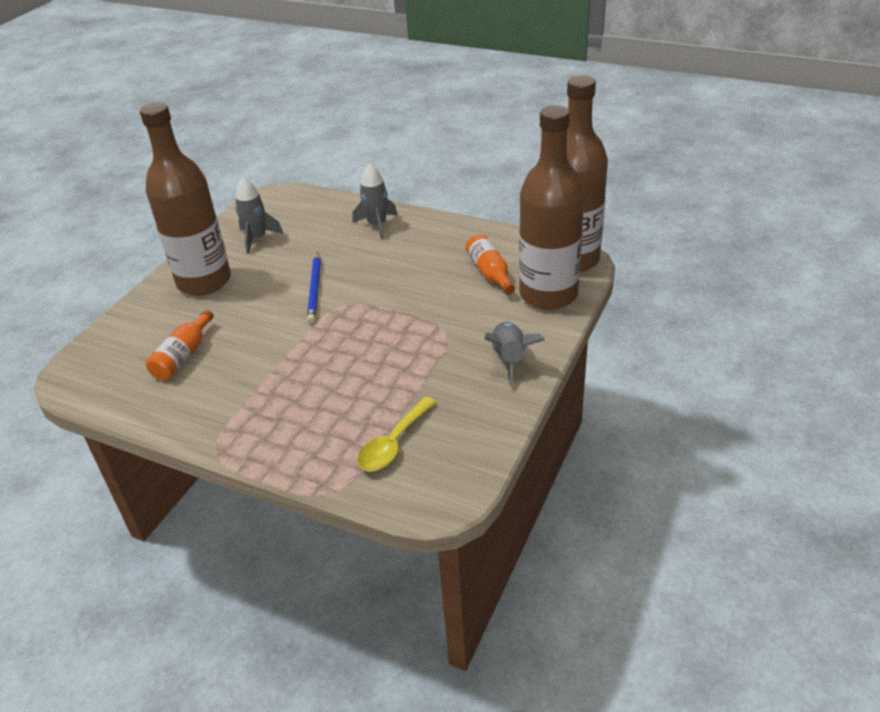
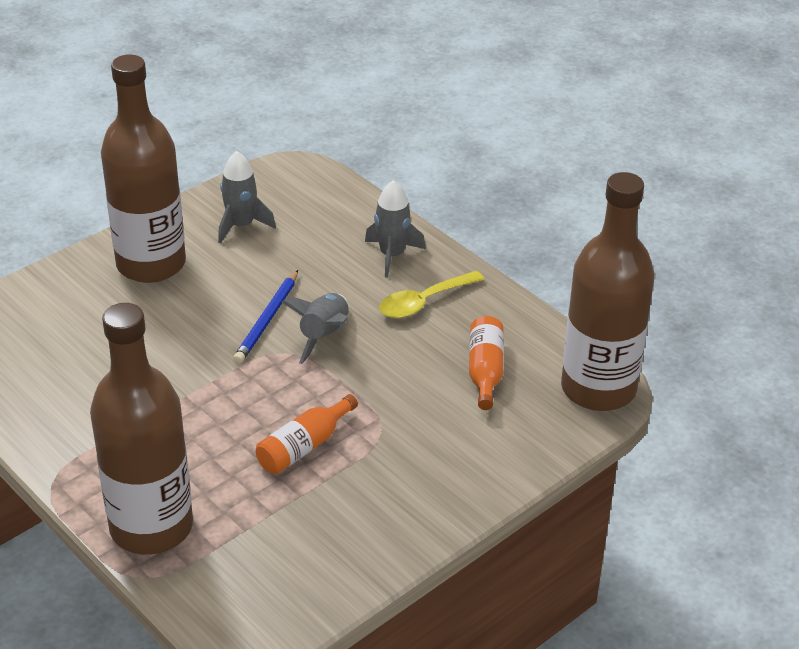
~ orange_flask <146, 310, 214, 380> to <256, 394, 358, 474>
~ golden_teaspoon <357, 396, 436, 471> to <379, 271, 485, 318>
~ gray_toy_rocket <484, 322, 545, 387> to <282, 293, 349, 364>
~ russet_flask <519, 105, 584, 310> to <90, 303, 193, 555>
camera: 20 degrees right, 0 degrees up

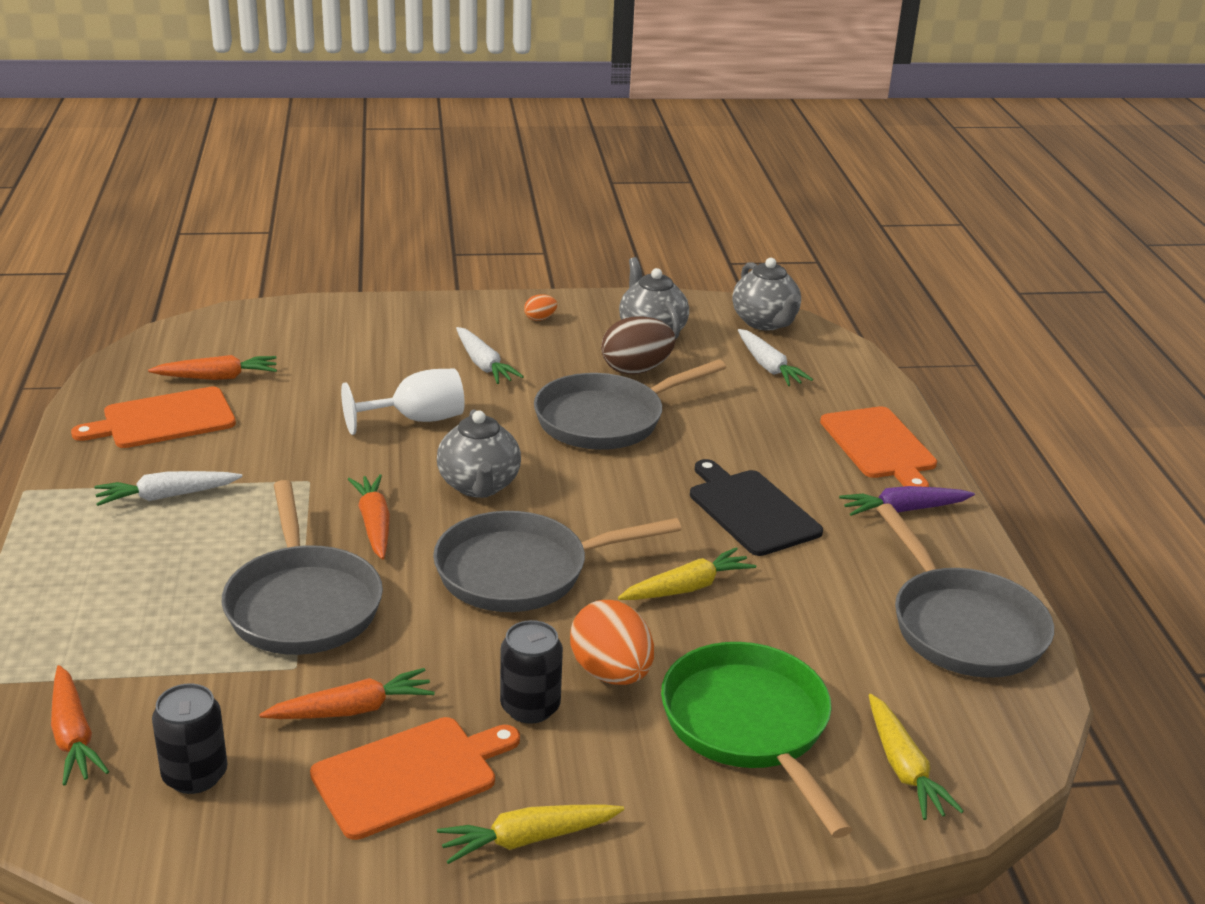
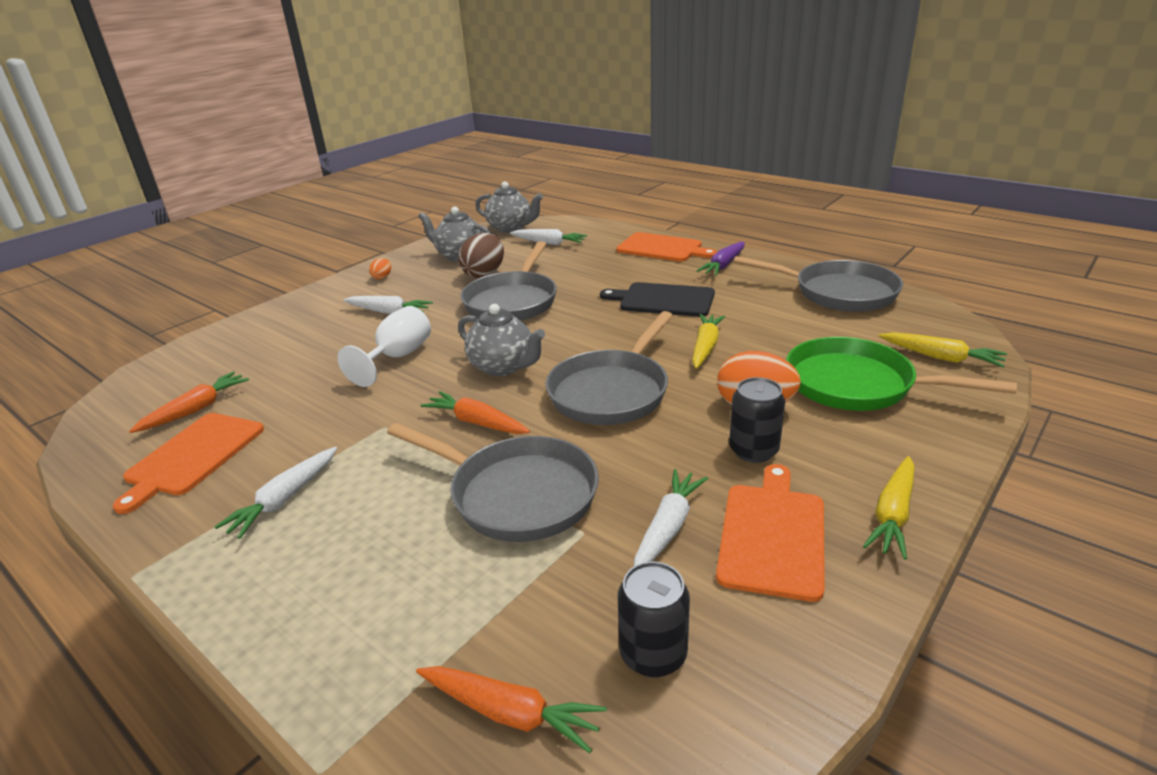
~ orange_root_vegetable <259, 668, 435, 719> to pure_white_root_vegetable <634, 469, 708, 566>
camera: 40 degrees left, 0 degrees up

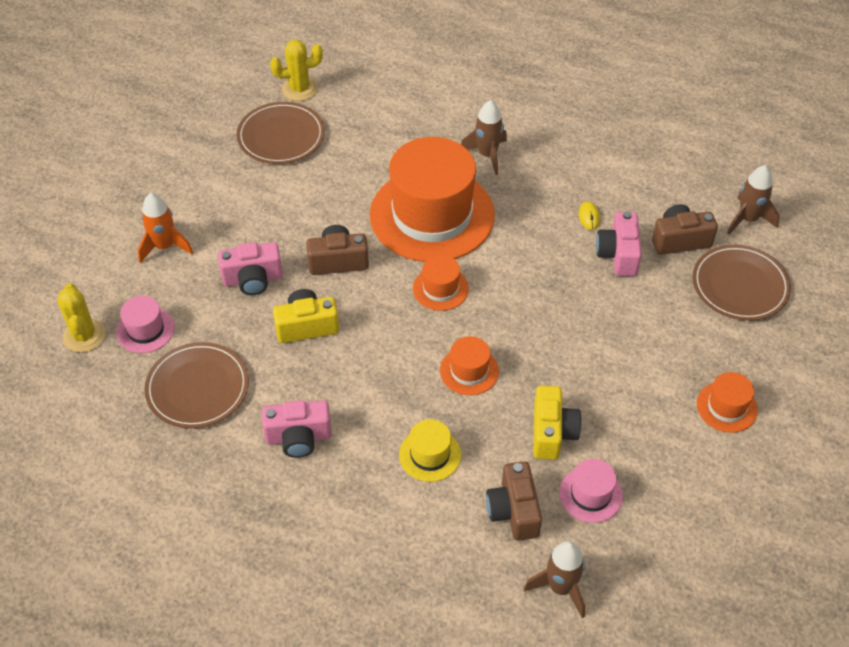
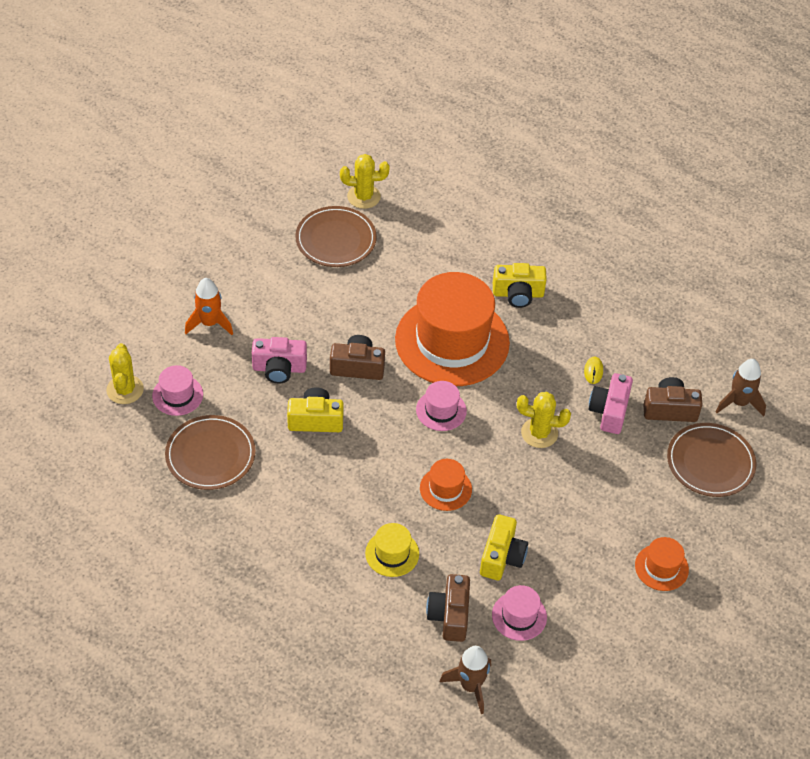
- pink_compact_camera <262, 400, 332, 458>
+ golden_prickly_plant <517, 392, 571, 448>
~ russet_toy_rocket <461, 100, 507, 175> to golden_compact_camera <493, 263, 547, 308>
~ orange_tall_hat <413, 255, 469, 311> to pink_tall_hat <416, 381, 467, 431>
camera: 10 degrees right, 0 degrees up

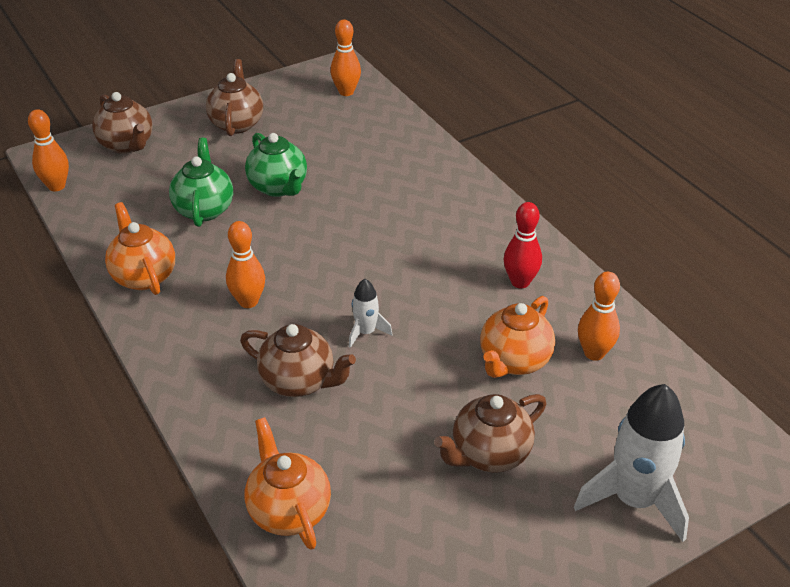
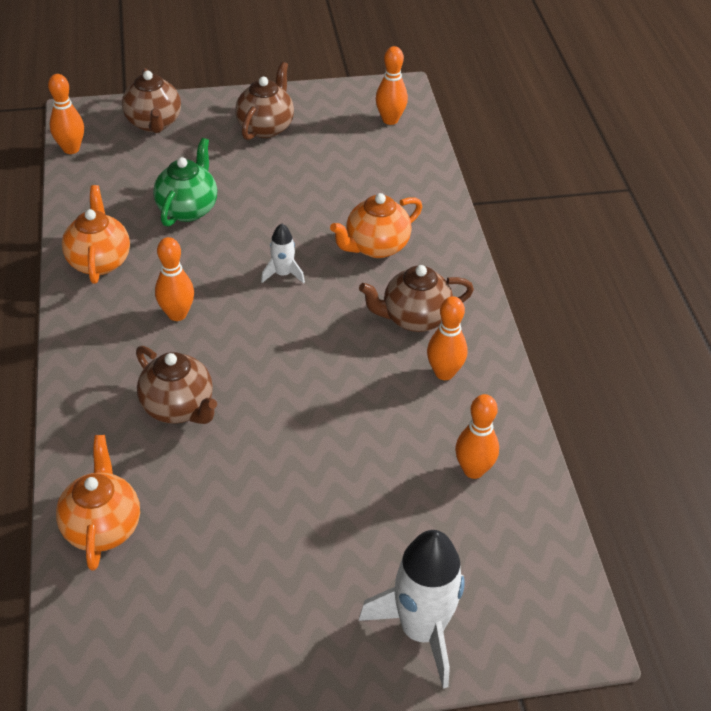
- green_teapot <245, 133, 307, 197>
~ pure_white_toy_rocket <349, 279, 393, 348> to <261, 223, 305, 283>
~ russet_teapot <434, 394, 547, 473> to <359, 265, 474, 332>
~ orange_teapot <480, 296, 555, 378> to <330, 193, 422, 258>
~ scarlet_bowling_pin <504, 202, 542, 288> to orange_bowling_pin <427, 296, 467, 380>
camera: 20 degrees right, 5 degrees up

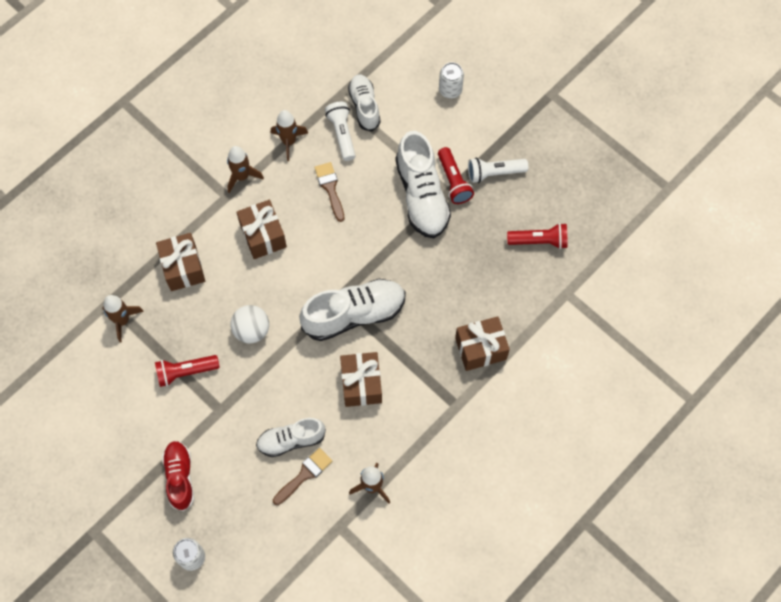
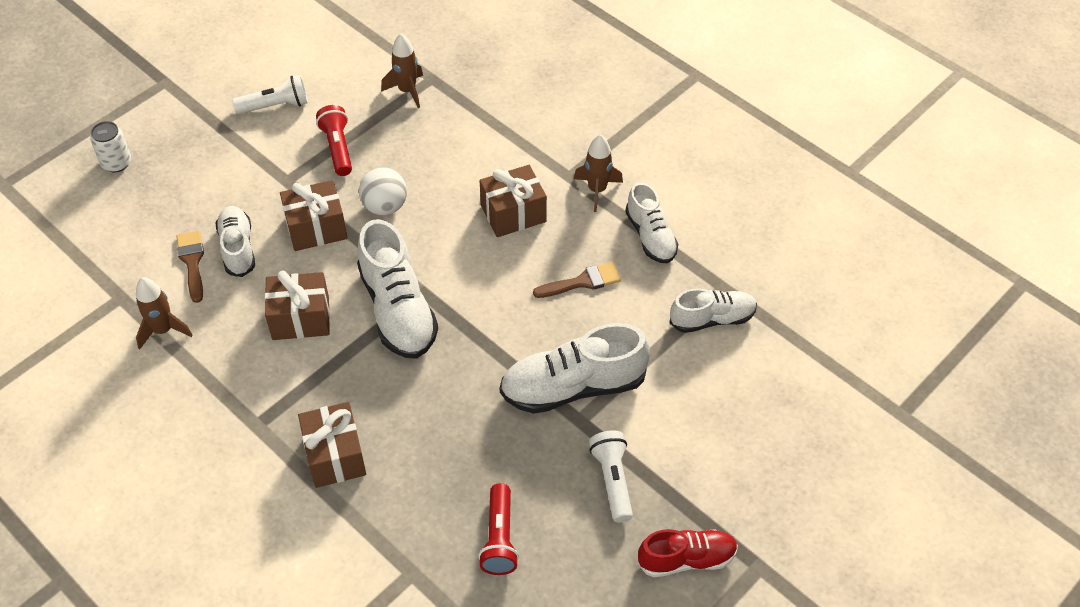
- scarlet_flashlight <438, 147, 474, 204>
- pure_white_can <439, 62, 464, 99>
~ russet_gift <156, 233, 205, 291> to <280, 180, 348, 251>
~ scarlet_shoe <162, 441, 194, 511> to <637, 529, 738, 577>
~ pure_white_flashlight <325, 102, 356, 161> to <232, 75, 308, 114>
~ russet_toy_rocket <271, 110, 308, 161> to pure_white_shoe <625, 182, 678, 263>
~ russet_paintbrush <273, 448, 332, 505> = <177, 230, 204, 303> 150 degrees counterclockwise
camera: 90 degrees right, 15 degrees down

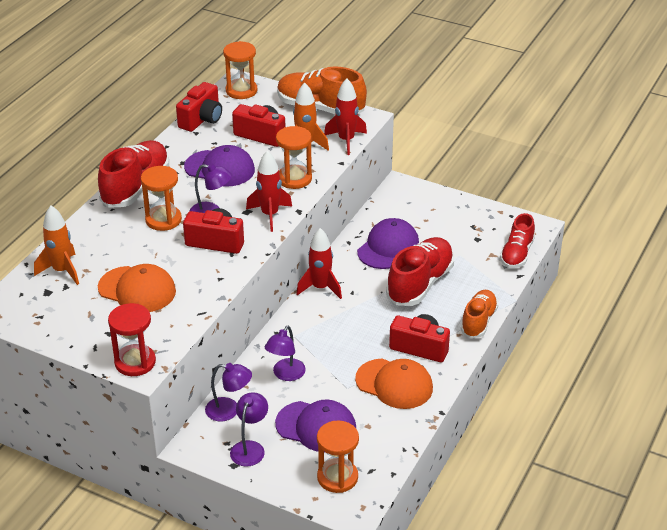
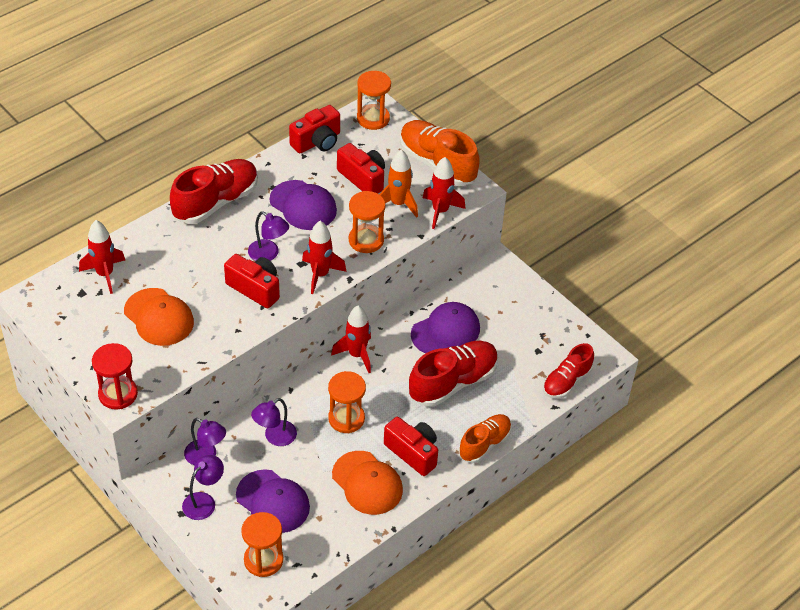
~ orange_sandglass <141, 166, 182, 231> to <328, 371, 366, 433>
~ orange_toy_rocket <34, 205, 79, 285> to scarlet_toy_rocket <79, 220, 125, 294>
camera: 20 degrees right, 10 degrees up

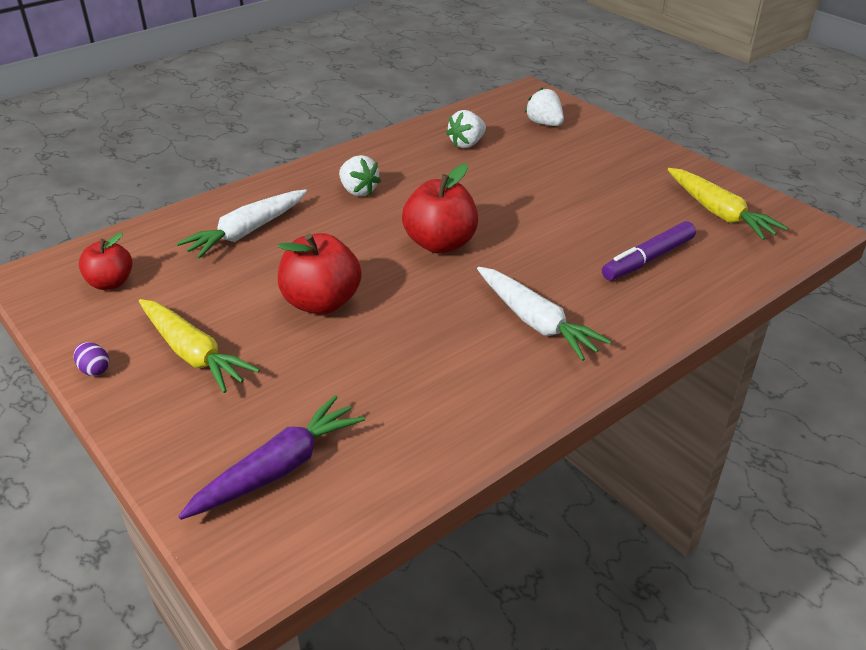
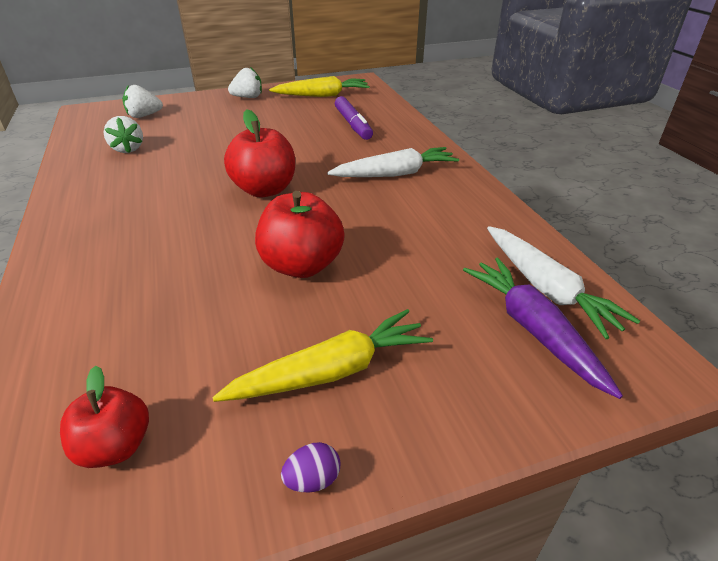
~ pure_white_root_vegetable <177, 189, 307, 259> to <487, 226, 640, 339>
~ pure_white_berry <339, 155, 381, 197> to <228, 67, 262, 98>
camera: 70 degrees left, 0 degrees up

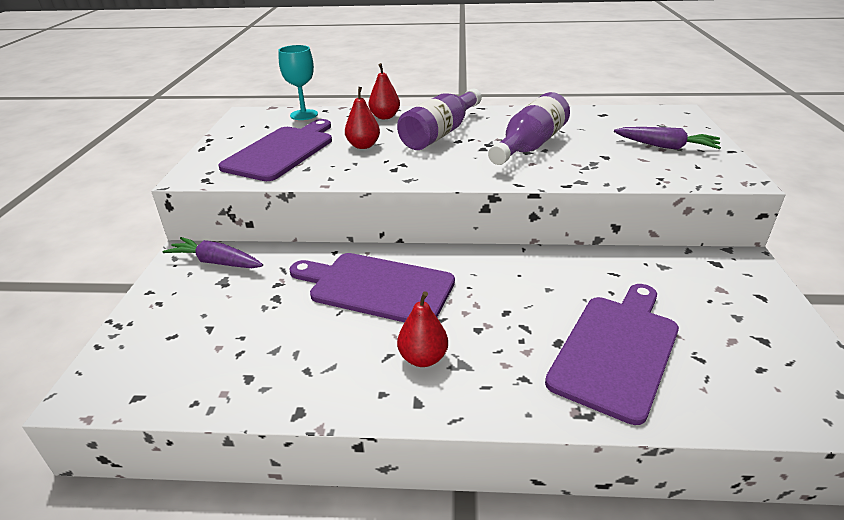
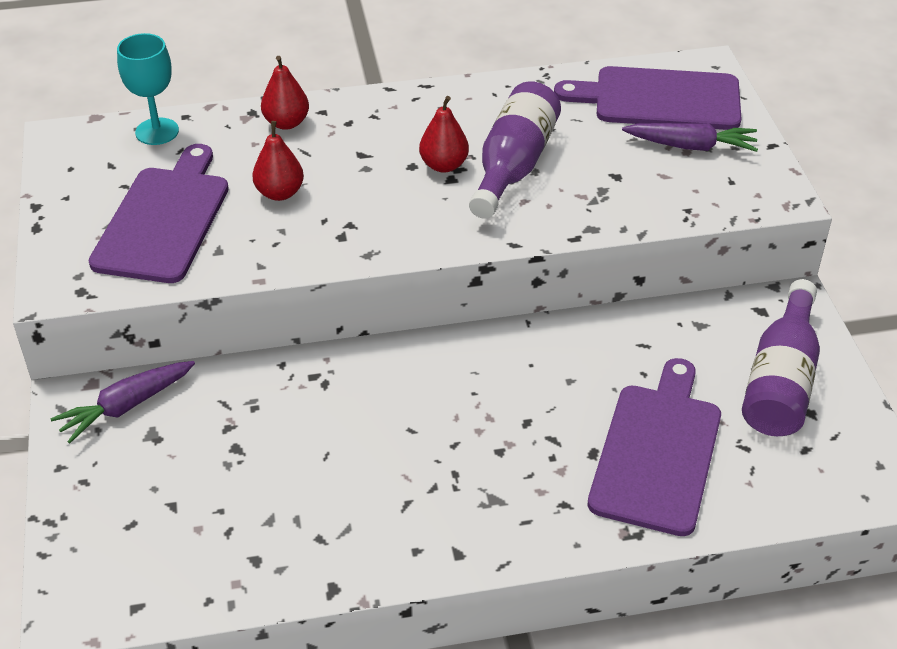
~ purple_bread_board <290, 253, 455, 322> to <554, 66, 742, 130>
~ purple_flask <397, 88, 482, 150> to <742, 279, 820, 436>
~ scarlet_pear_fruit <397, 291, 448, 367> to <419, 96, 469, 173>
~ purple_root_vegetable <162, 237, 263, 268> = <50, 361, 195, 443> 45 degrees counterclockwise
camera: 15 degrees left, 10 degrees up

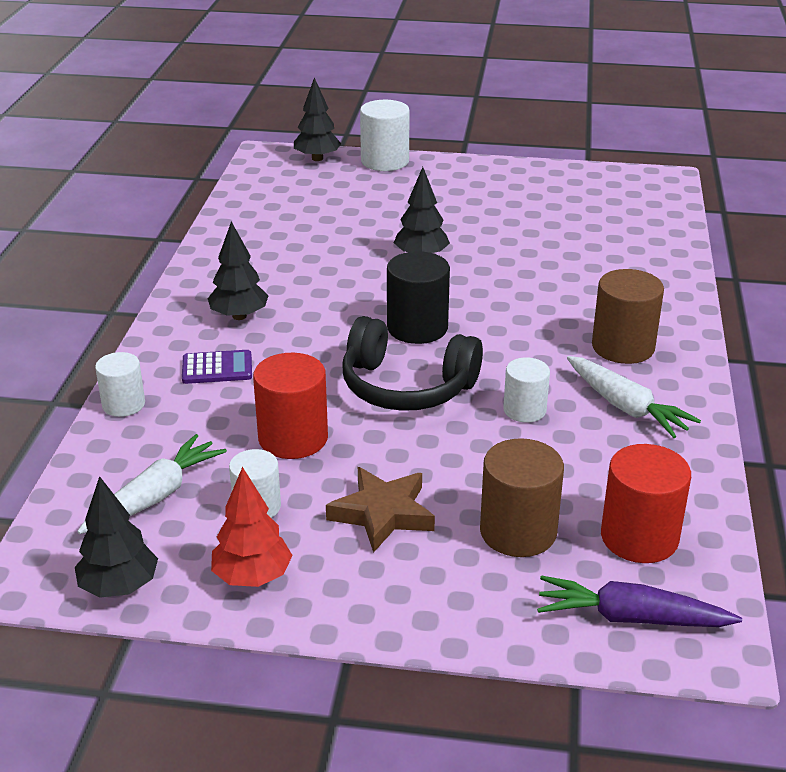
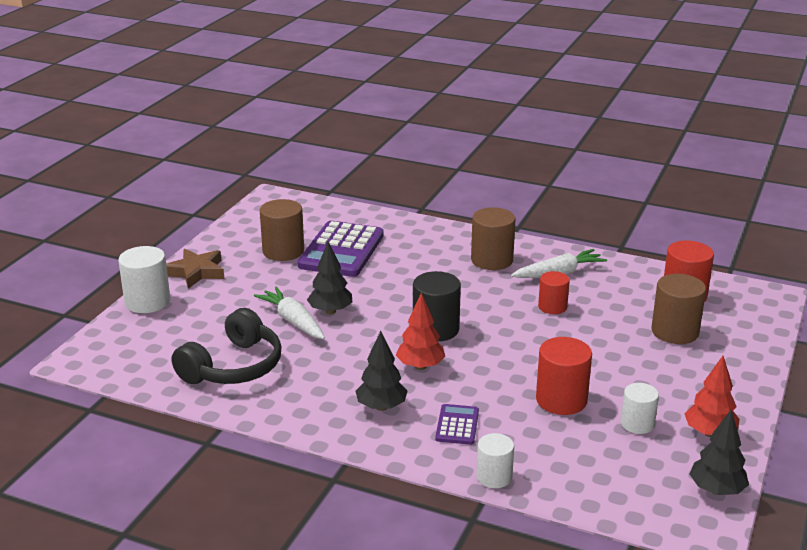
- black_fir_tree <294, 77, 341, 161>
- purple_root_vegetable <537, 575, 742, 627>
+ russet_cylinder_shape <260, 199, 304, 261>
+ purple_calculator <298, 221, 384, 277>
+ scarlet_fir_tree <396, 293, 445, 370>
~ pure_white_root_vegetable <77, 434, 227, 534> to <254, 286, 325, 339>
~ russet_star <326, 467, 435, 553> to <166, 249, 224, 289>
~ black_headphones <342, 316, 483, 411> to <172, 308, 282, 384>
~ pure_white_cylinder_shape <503, 358, 550, 422> to scarlet_cylinder_shape <538, 271, 570, 314>
camera: 75 degrees left, 5 degrees down

